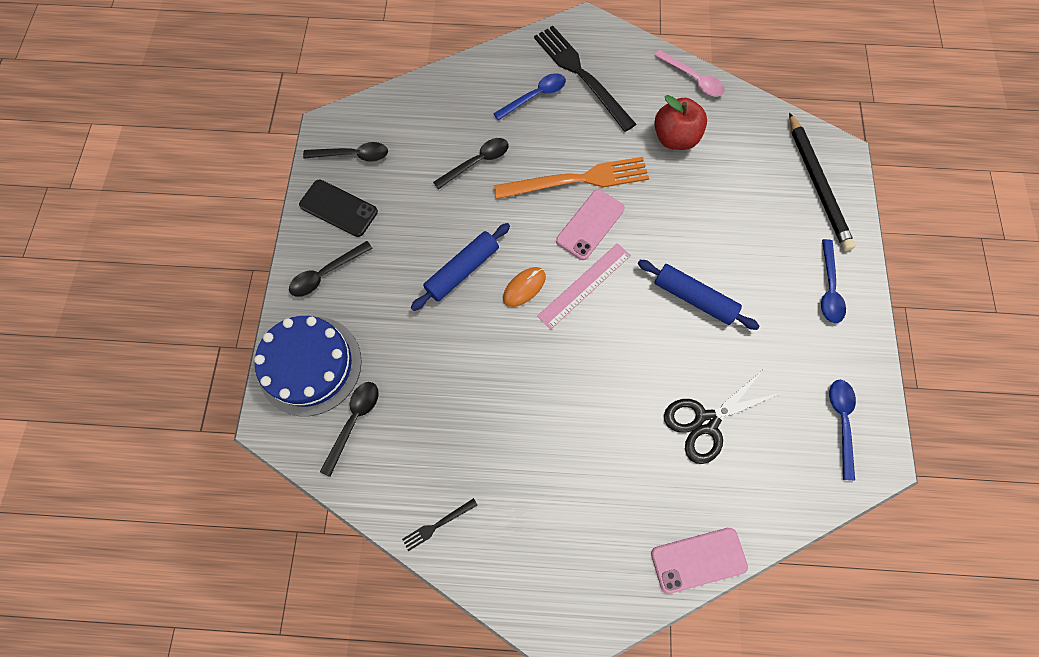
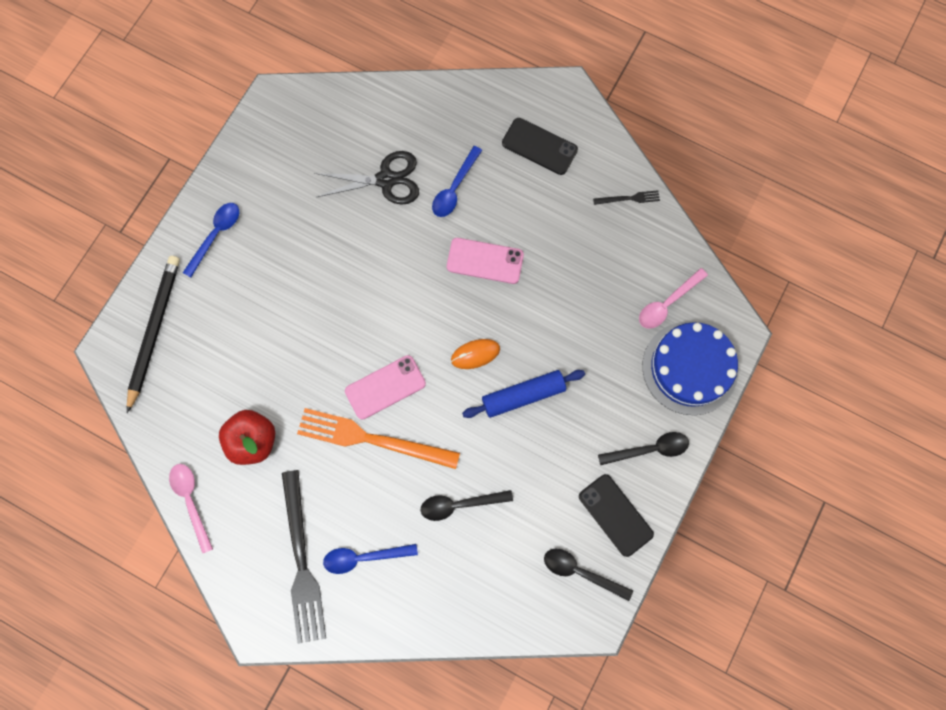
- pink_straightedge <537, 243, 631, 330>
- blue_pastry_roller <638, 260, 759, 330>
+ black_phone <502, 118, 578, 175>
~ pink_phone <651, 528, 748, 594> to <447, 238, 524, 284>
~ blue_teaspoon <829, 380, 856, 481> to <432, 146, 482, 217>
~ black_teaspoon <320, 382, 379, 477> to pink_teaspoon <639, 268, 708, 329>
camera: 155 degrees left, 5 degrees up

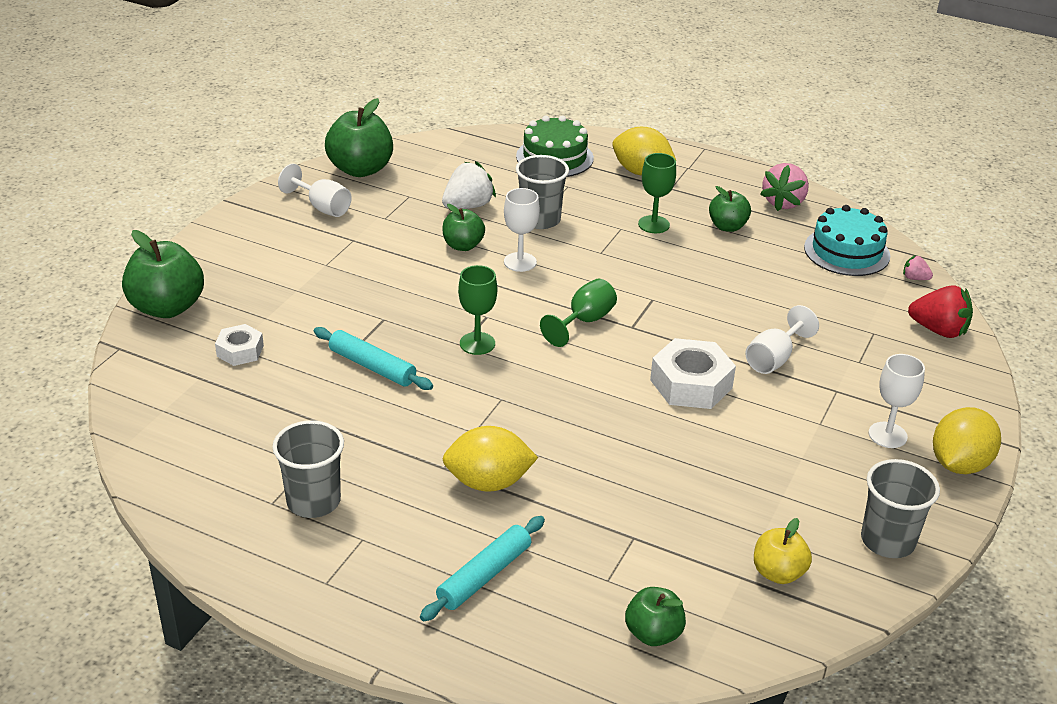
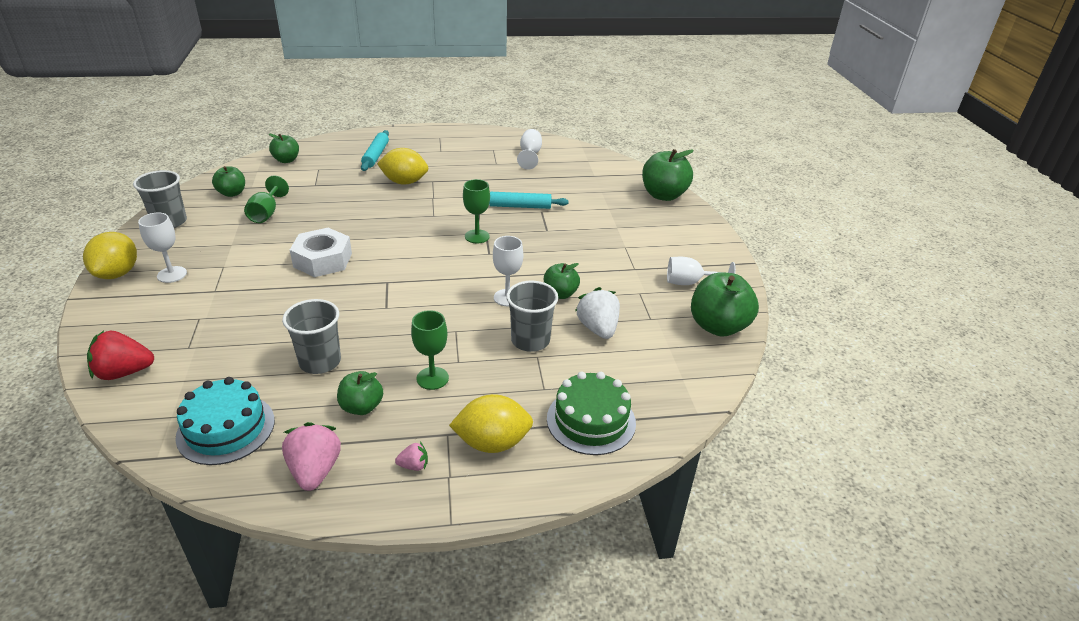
- pure_white_nut <215, 324, 264, 366>
~ gray_beaker <272, 420, 344, 518> to <282, 299, 341, 374>
~ green_goblet <540, 279, 617, 347> to <244, 176, 289, 223>
~ pure_white_goblet <745, 305, 819, 374> to <517, 129, 542, 170>
~ pink_berry <903, 255, 933, 280> to <395, 442, 428, 471>
~ golden_apple <754, 518, 812, 584> to green_apple <212, 166, 245, 197>
~ pure_white_berry <442, 161, 496, 209> = <575, 287, 620, 339> 150 degrees clockwise
~ golden_citrus_fruit <443, 426, 538, 492> = <377, 148, 428, 185> 45 degrees clockwise
camera: 145 degrees right, 0 degrees up

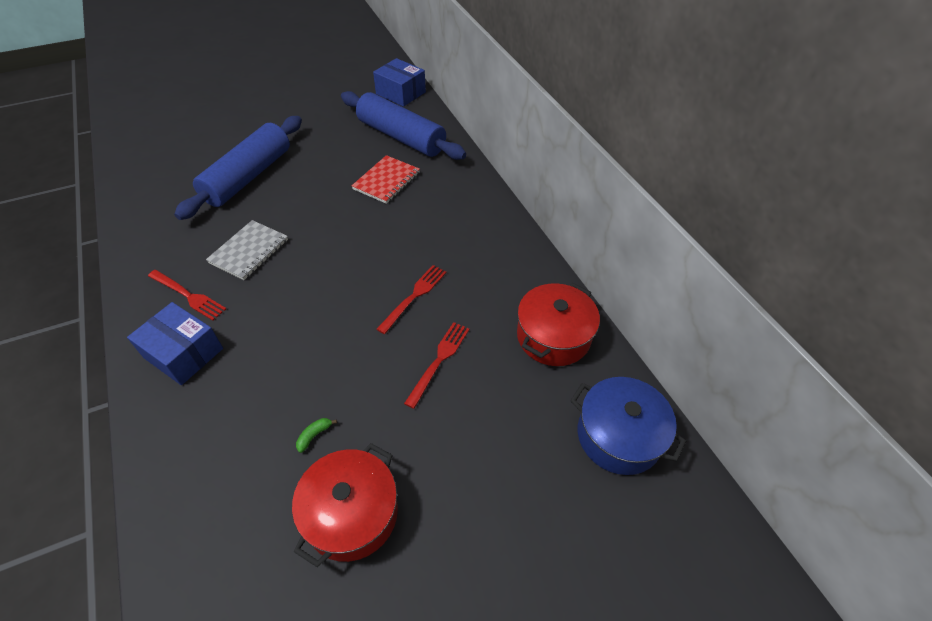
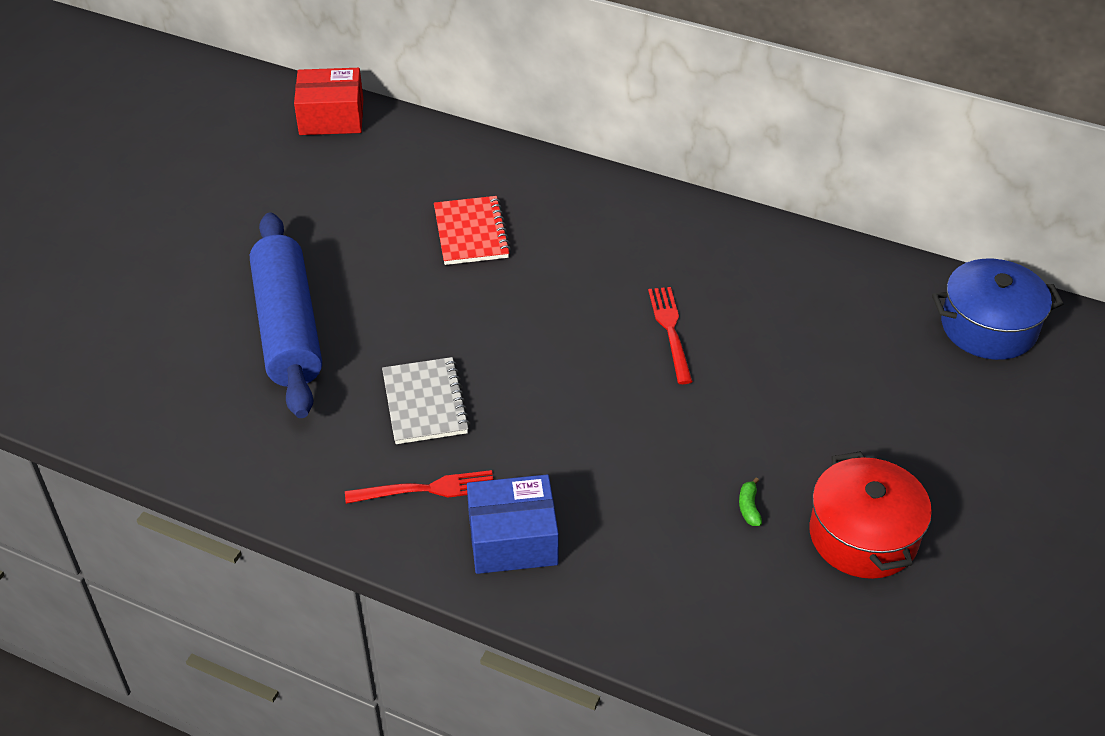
- blue_pastry_roller <341, 91, 466, 160>
- scarlet_fork <404, 322, 470, 409>
- scarlet_stockpot <517, 283, 600, 366>
~ blue_box <373, 58, 426, 107> to scarlet_box <294, 68, 363, 135>
camera: 40 degrees left, 5 degrees down

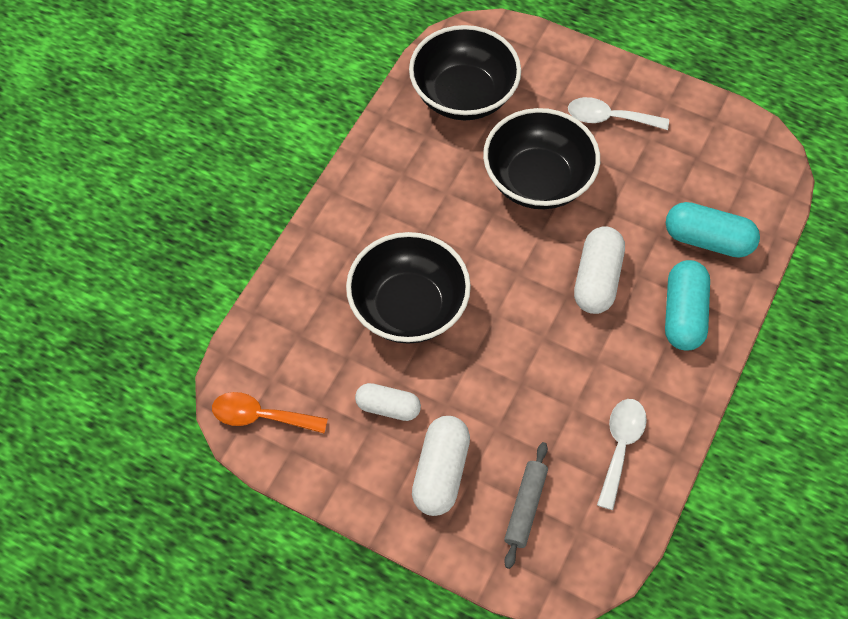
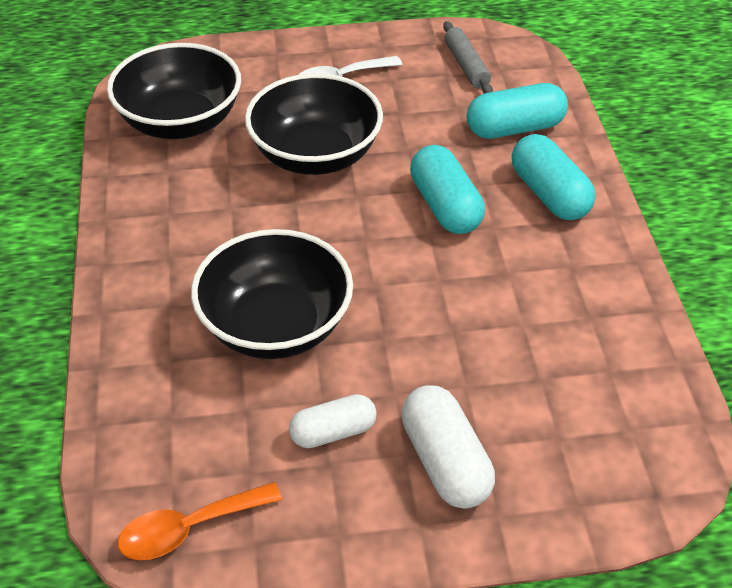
- pure_white_teaspoon <597, 399, 647, 510>
~ gray_pastry_roller <504, 442, 548, 569> to <443, 21, 493, 94>
~ pure_white_pill_shape <574, 226, 625, 314> to teal_pill_shape <410, 145, 485, 234>
camera: 35 degrees left, 15 degrees down

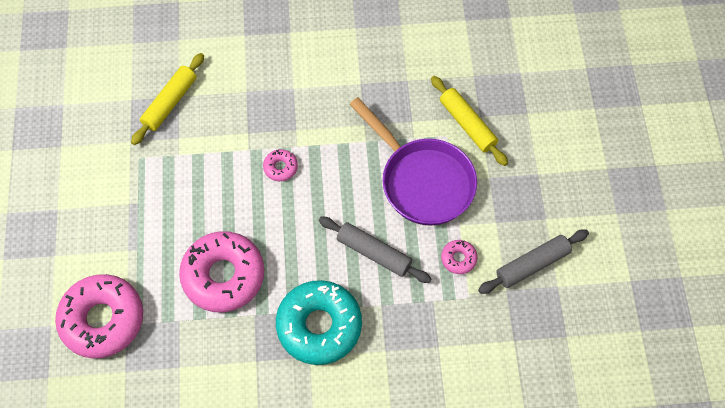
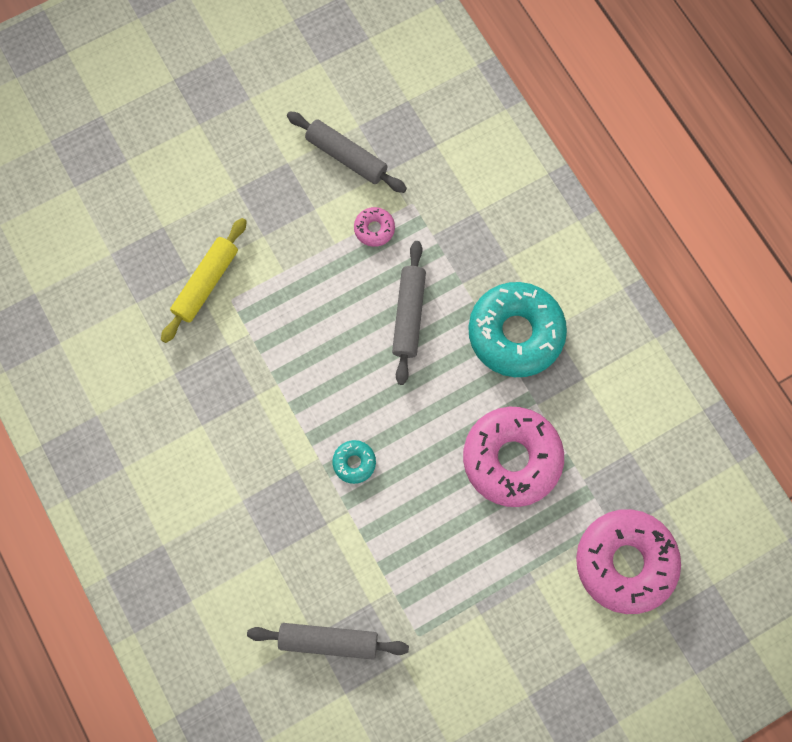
- purple_pan <349, 97, 477, 225>
~ golden_pastry_roller <131, 53, 204, 145> to gray_pastry_roller <247, 623, 409, 660>
~ pink_doughnut <263, 149, 298, 181> to teal_doughnut <332, 440, 376, 484>
camera: 115 degrees left, 10 degrees up

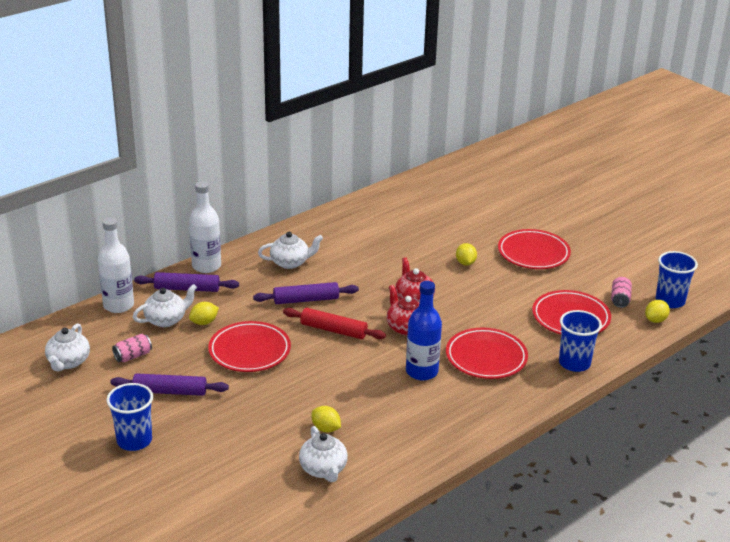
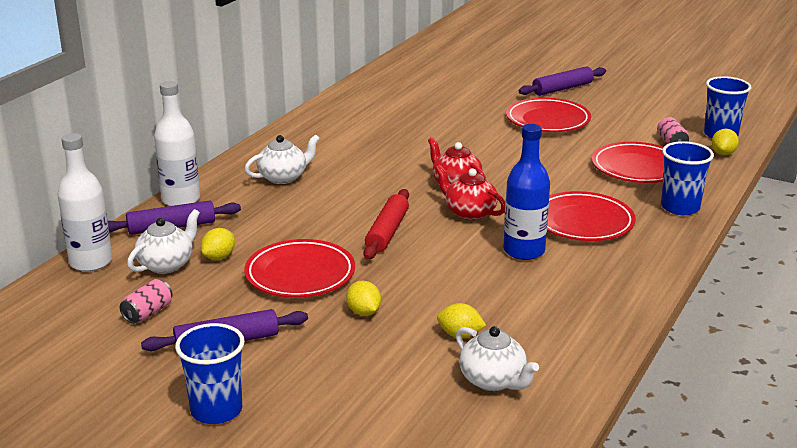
- pure_white_teapot <45, 324, 90, 371>
~ purple_pastry_roller <253, 282, 359, 304> to <519, 66, 606, 96>
~ golden_citrus_fruit <456, 243, 477, 266> to <346, 281, 381, 316>
~ scarlet_pastry_roller <283, 308, 386, 339> = <363, 189, 409, 260> 75 degrees counterclockwise
camera: 20 degrees left, 5 degrees down

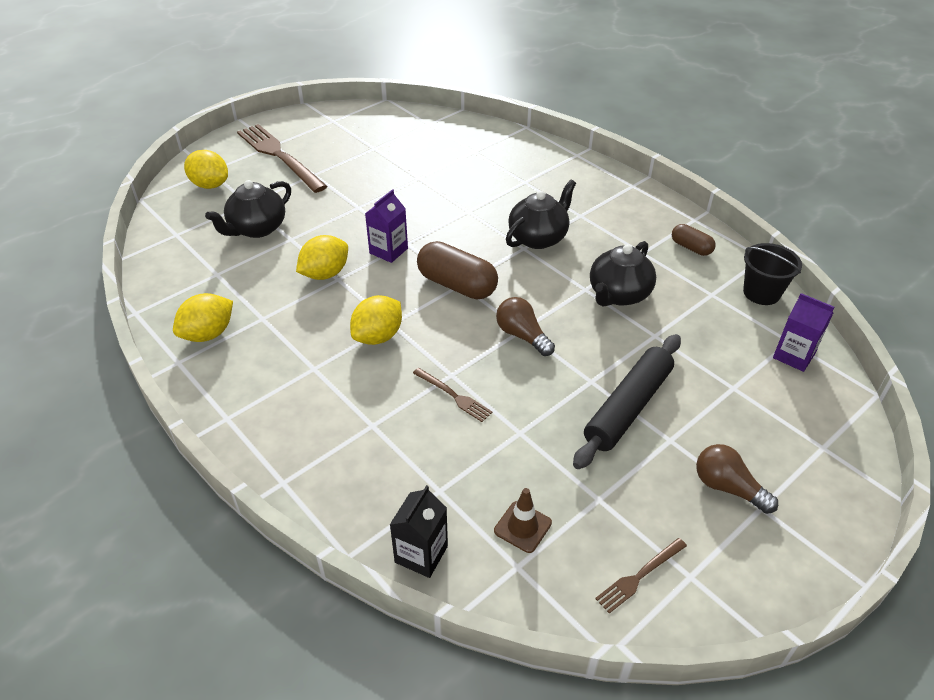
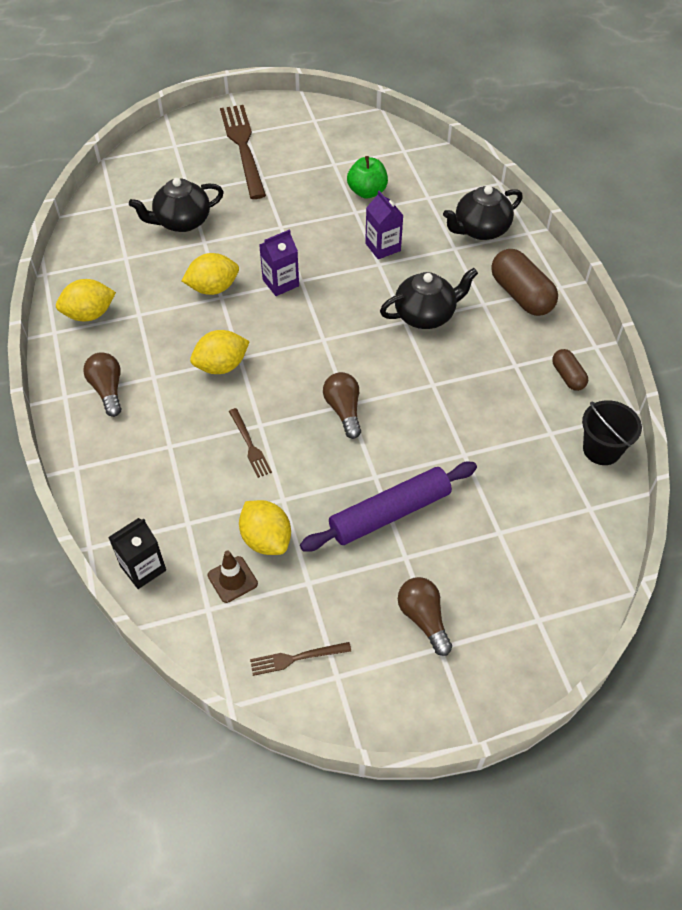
+ russet_lightbulb <83, 352, 122, 417>
+ green_apple <347, 156, 388, 199>
~ golden_citrus_fruit <184, 150, 228, 189> to <239, 500, 291, 555>
~ russet_pill_shape <417, 241, 498, 299> to <491, 249, 558, 316>
~ black_teapot <590, 241, 656, 307> to <443, 186, 523, 240>
~ purple_juice_carton <773, 293, 834, 372> to <365, 191, 404, 259>
~ black_pastry_roller <573, 334, 681, 469> to purple_pastry_roller <300, 462, 477, 552>
camera: 25 degrees right, 10 degrees up

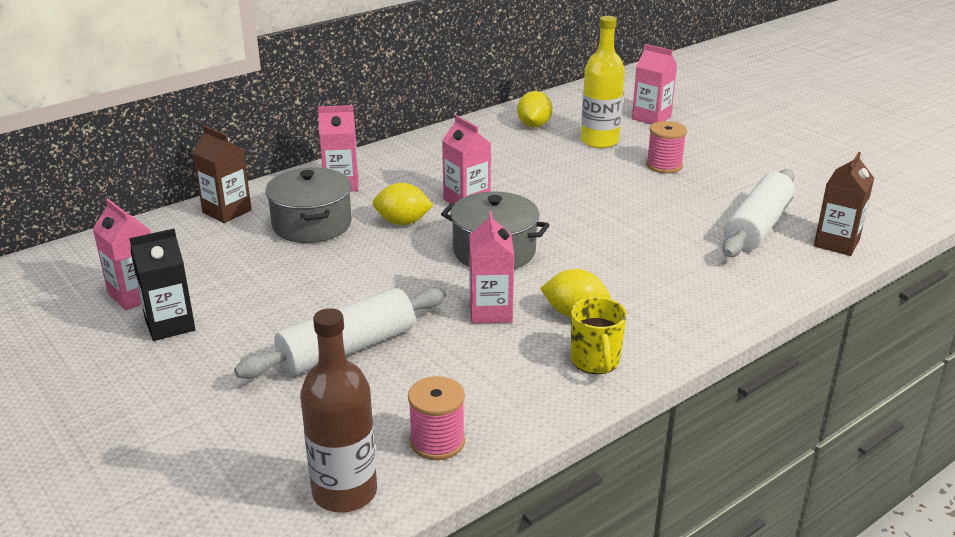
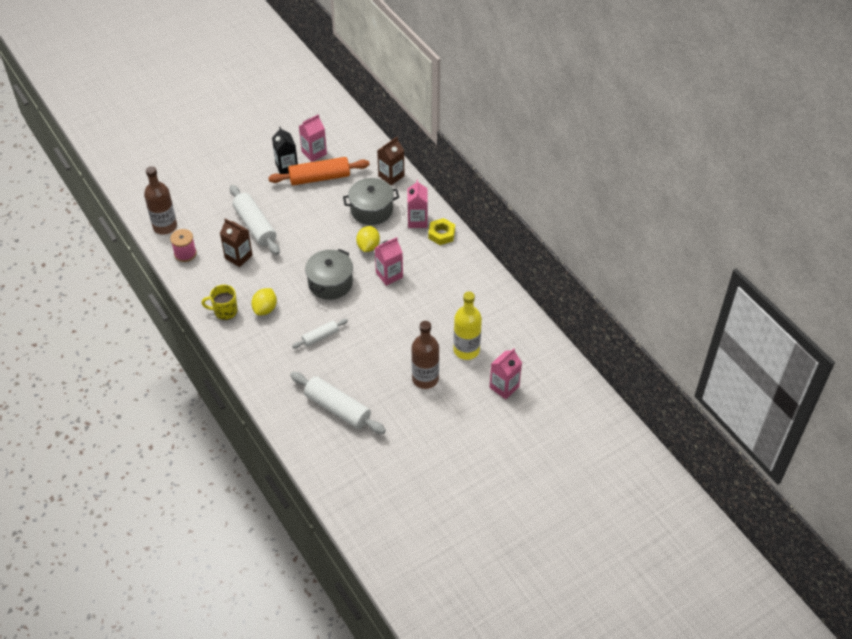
- pink_juice_carton <469, 211, 514, 324>
- golden_citrus_fruit <517, 91, 552, 127>
+ orange_pastry_roller <268, 157, 370, 185>
+ pure_white_pastry_roller <292, 319, 348, 348>
+ golden_nut <428, 218, 455, 245>
~ russet_juice_carton <814, 152, 874, 256> to <220, 218, 253, 267>
~ pink_bobbin <646, 121, 687, 173> to russet_flask <411, 321, 439, 389>
camera: 95 degrees right, 20 degrees up

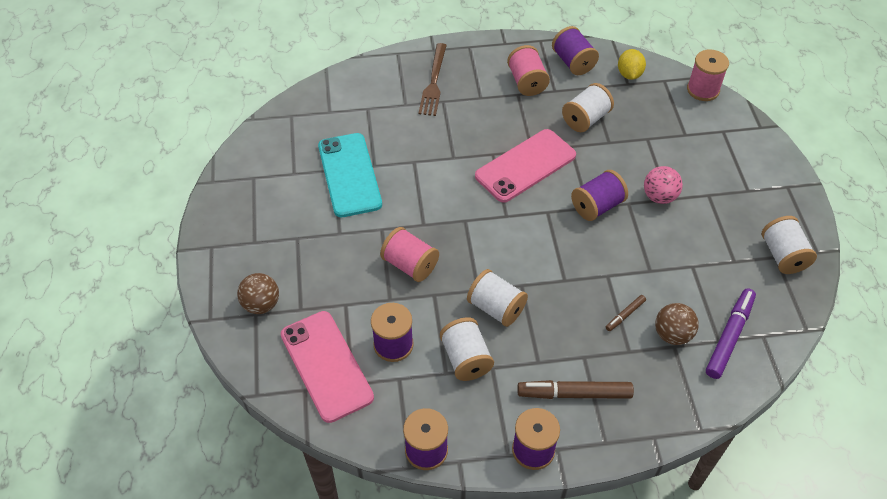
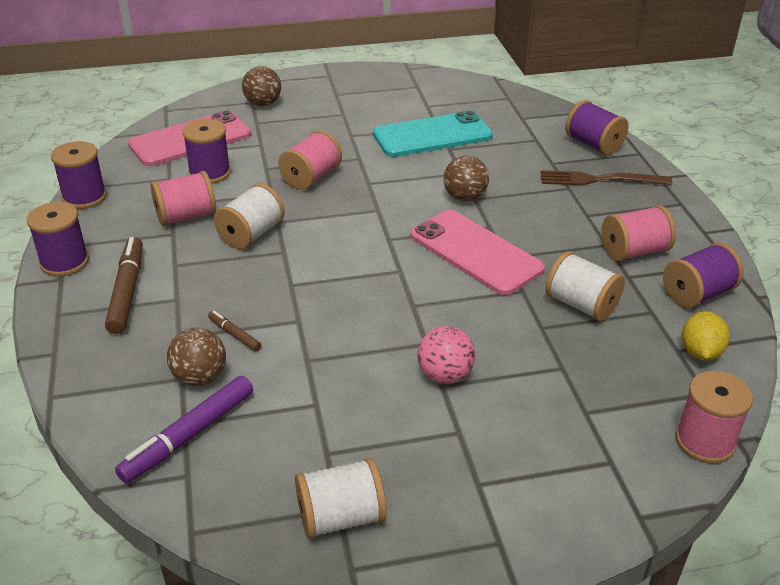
+ russet_play_ball <444, 156, 489, 201>
~ purple_bobbin <571, 170, 628, 221> to <565, 100, 629, 155>
~ pure_white_bobbin <440, 317, 494, 381> to pink_bobbin <151, 171, 216, 226>
~ golden_citrus_fruit <618, 49, 646, 80> = <682, 311, 730, 361> 75 degrees counterclockwise
~ purple_marker <706, 288, 756, 379> = <115, 376, 253, 483> 105 degrees clockwise
camera: 85 degrees right, 15 degrees down

